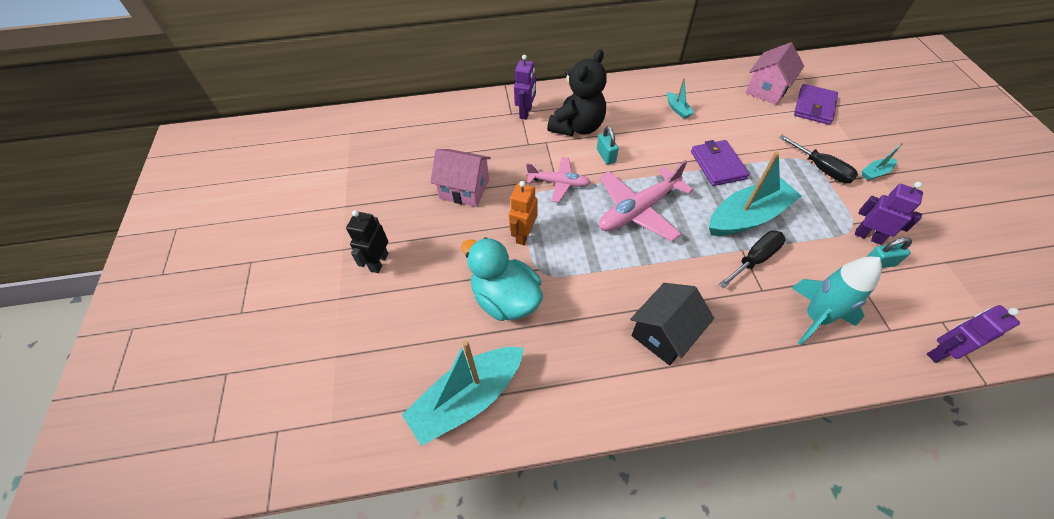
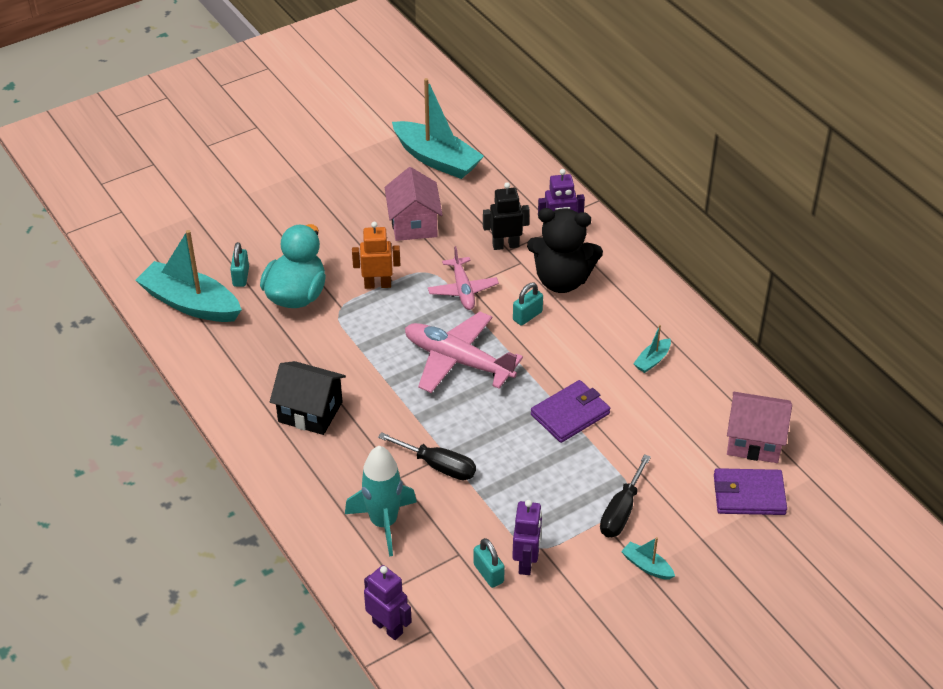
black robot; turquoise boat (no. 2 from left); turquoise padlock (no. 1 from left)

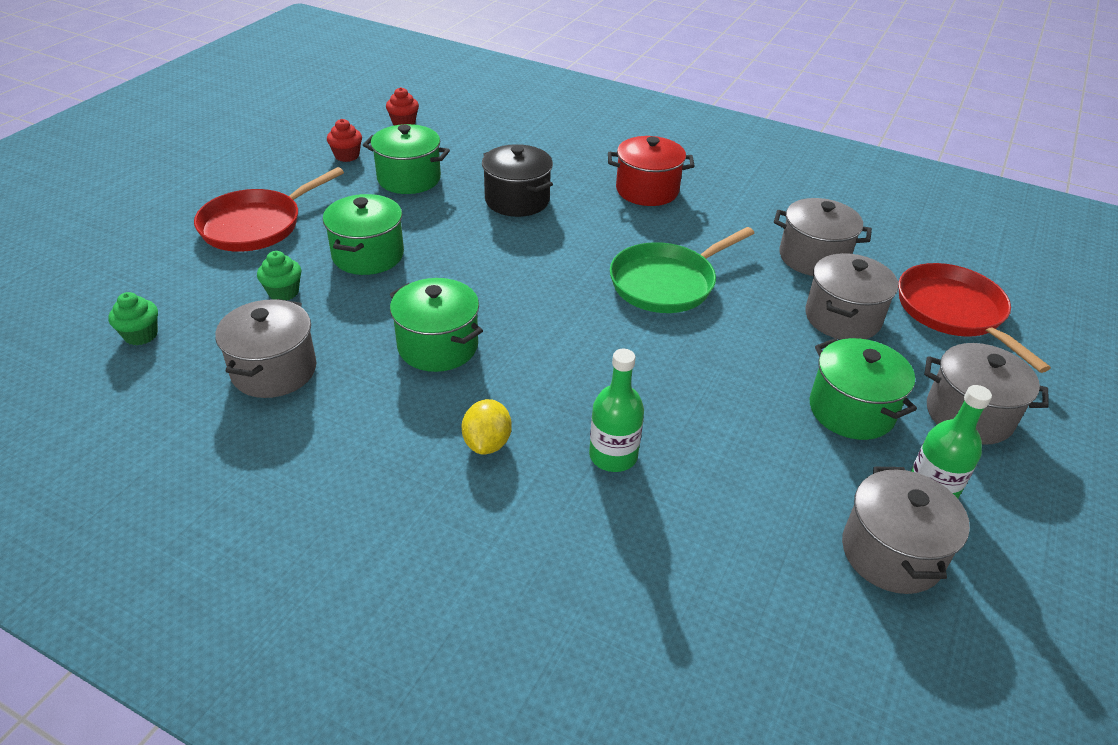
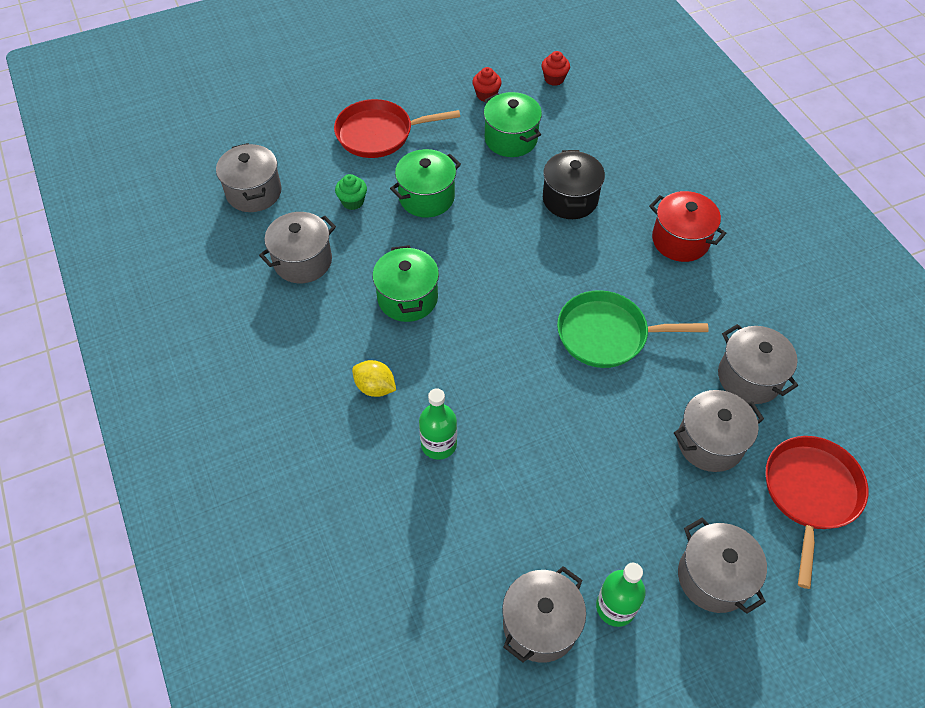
grey pot (no. 1 from left); yellow lemon; green pot (no. 4 from left in the first image)

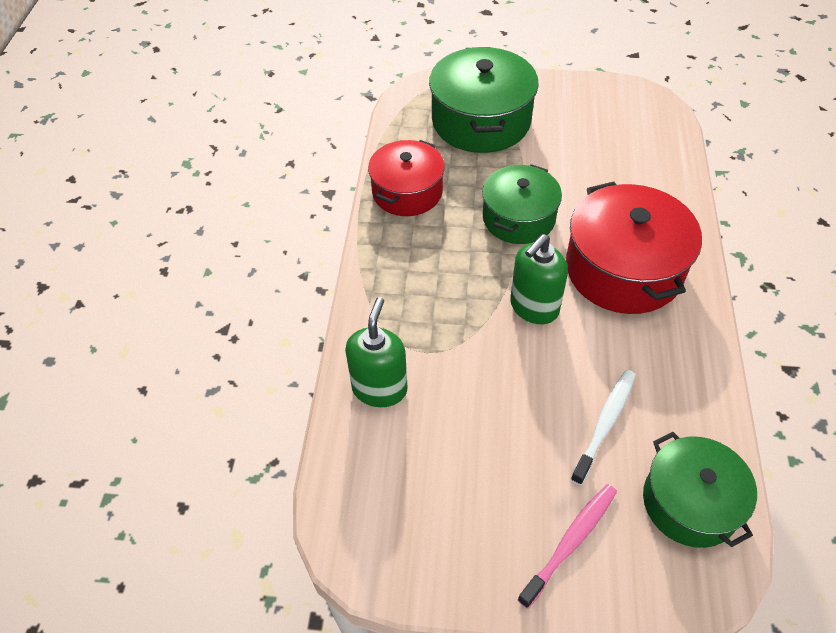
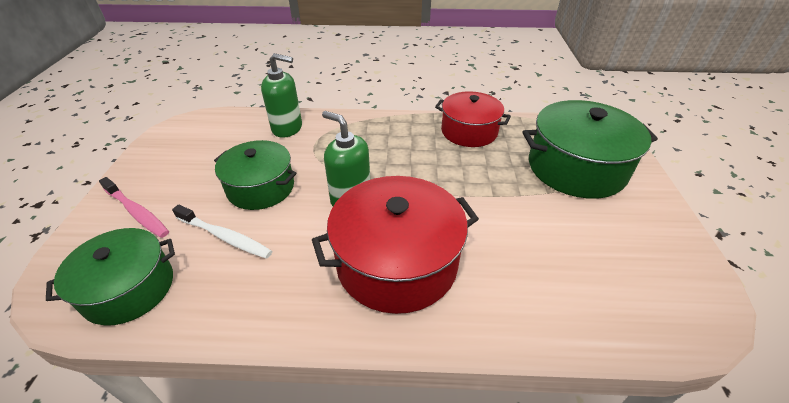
green pot (no. 2 from left)

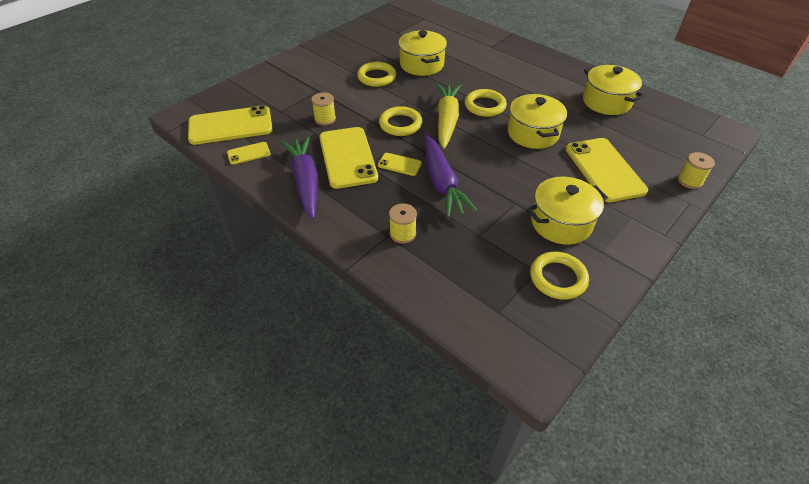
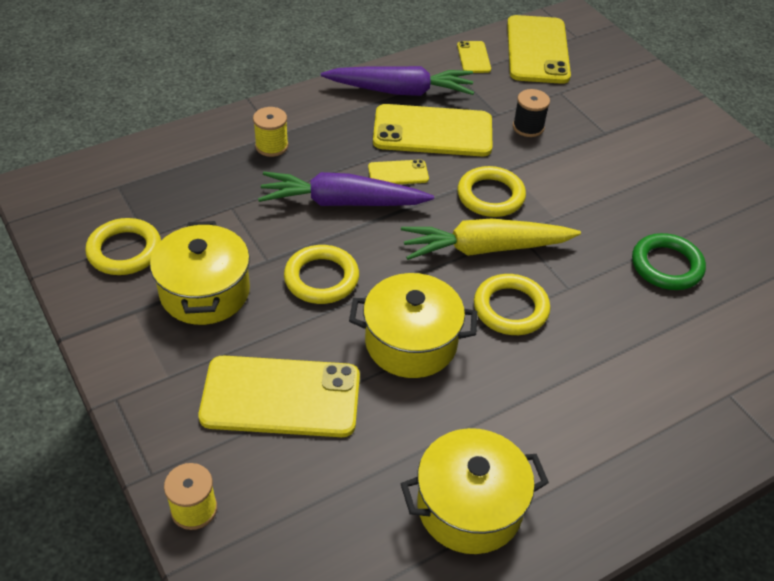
black spool; yellow ring (no. 2 from left); yellow phone (no. 2 from left); green ring; yellow carrot

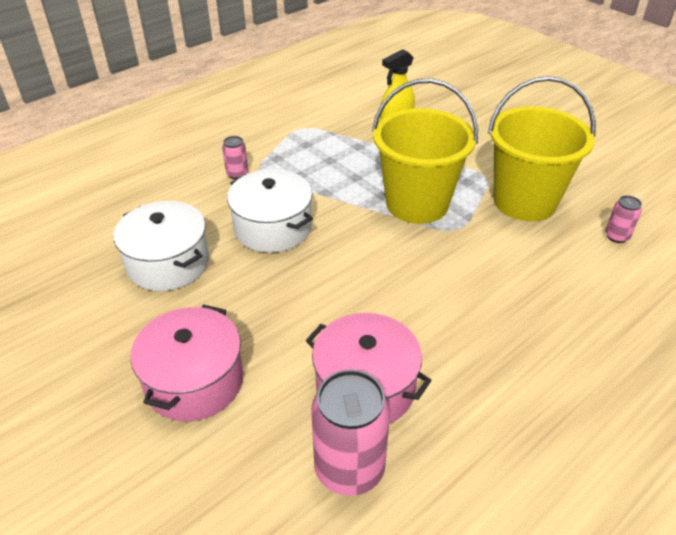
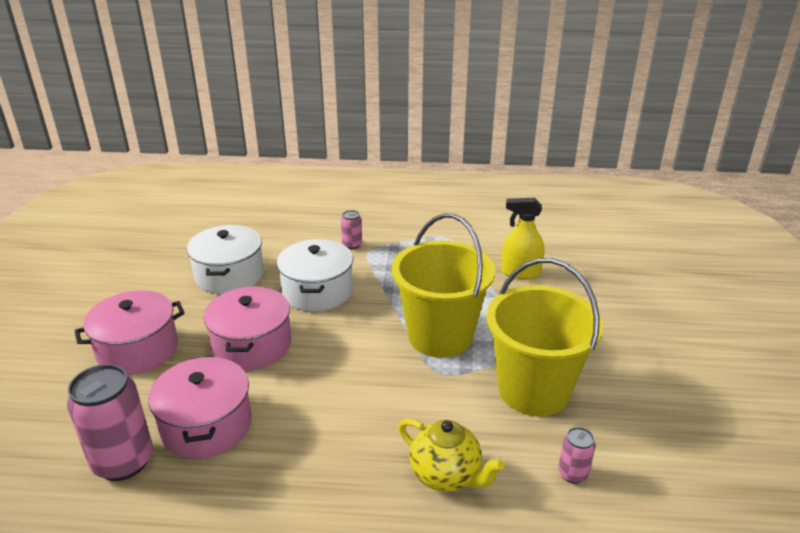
pink pot (no. 3 from left); yellow teapot

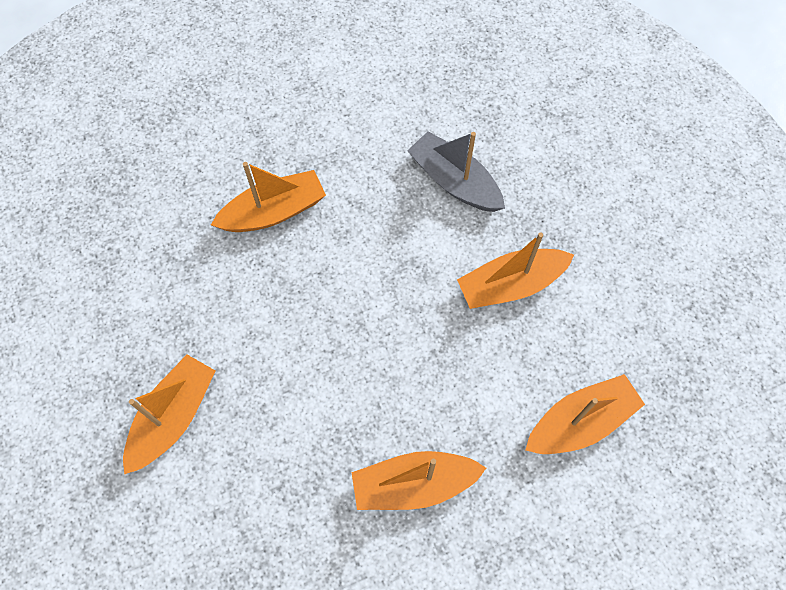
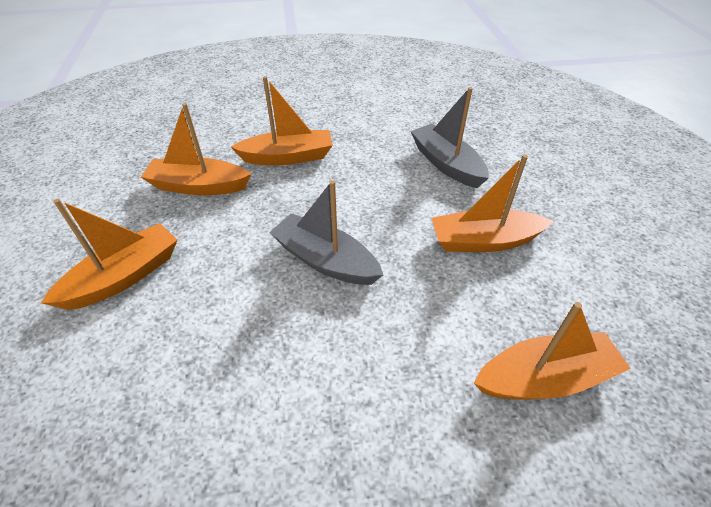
orange boat (no. 2 from left); grey boat (no. 1 from left)

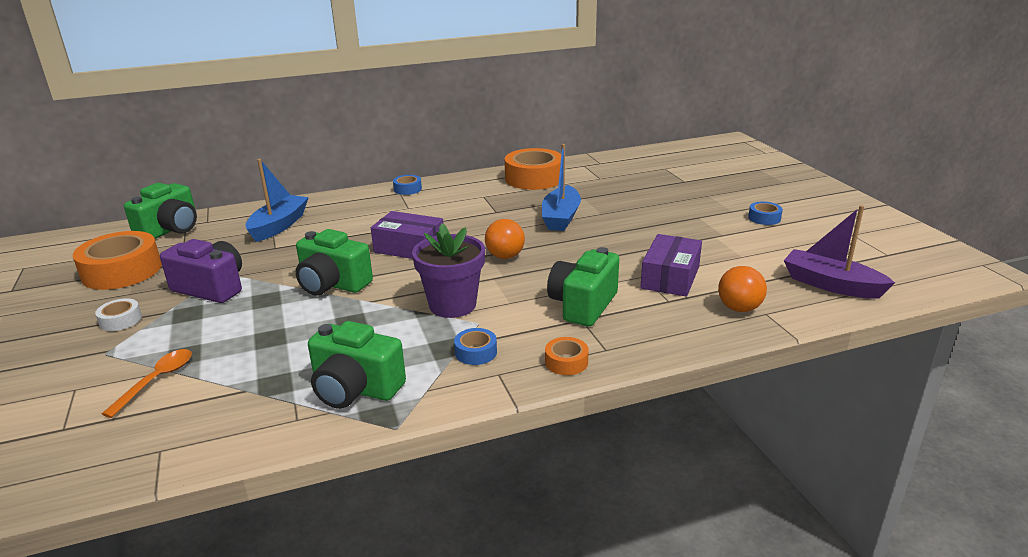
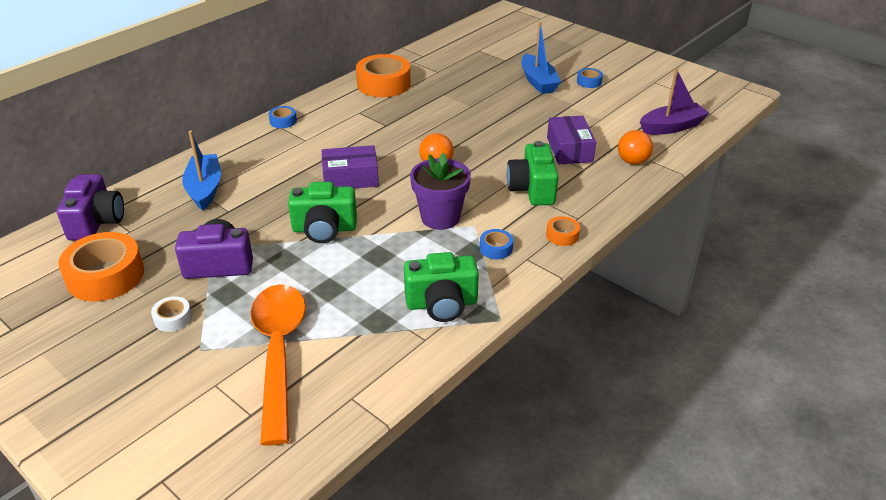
orange spoon; purple camera (no. 1 from left); blue boat (no. 2 from left); purple boat

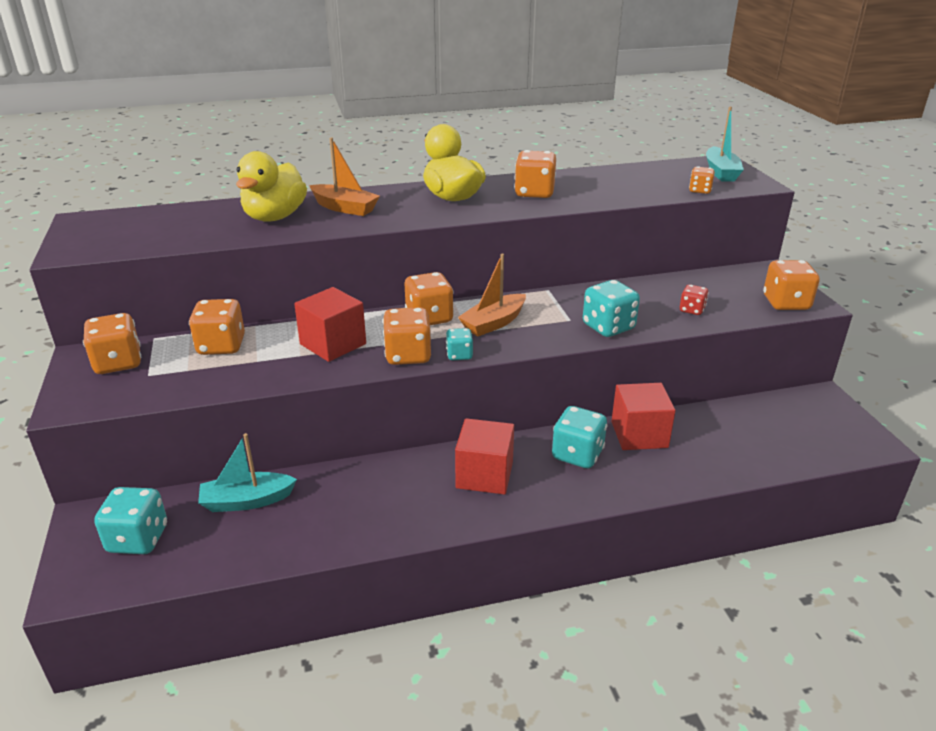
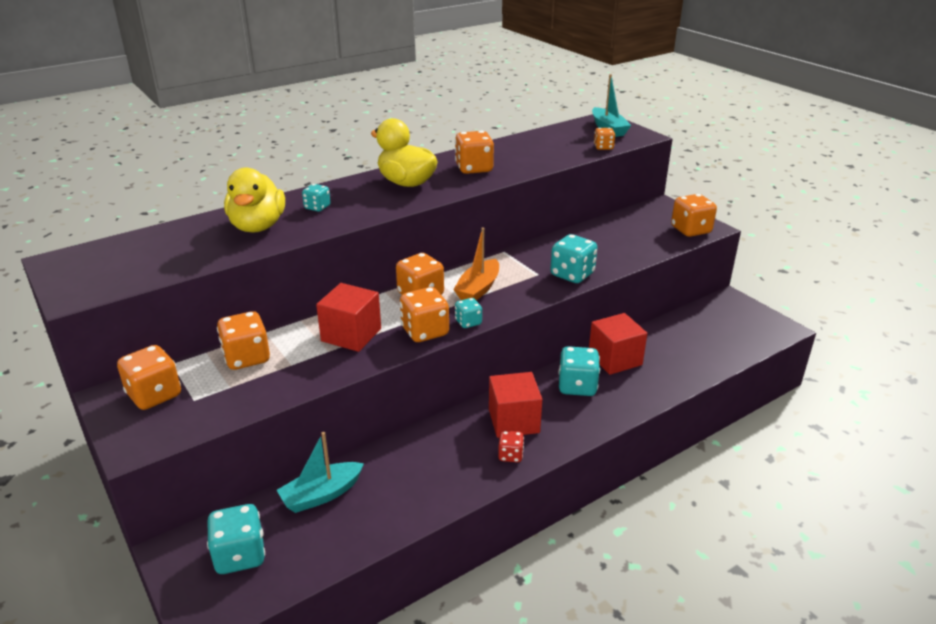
turquoise dice (no. 2 from left); red dice

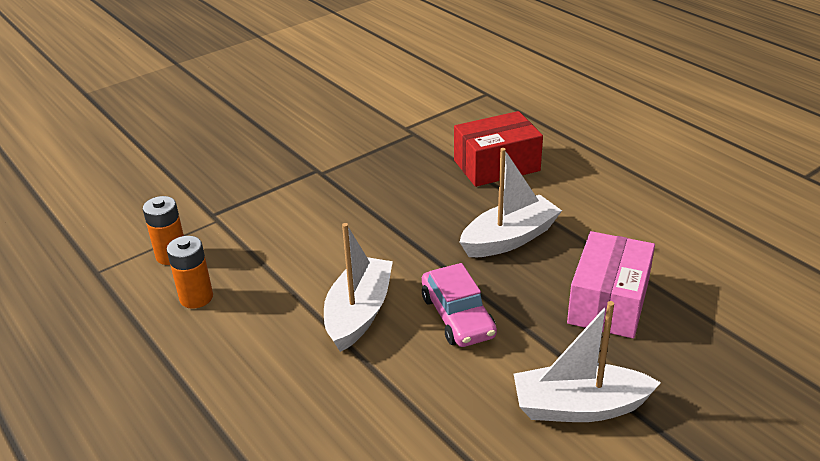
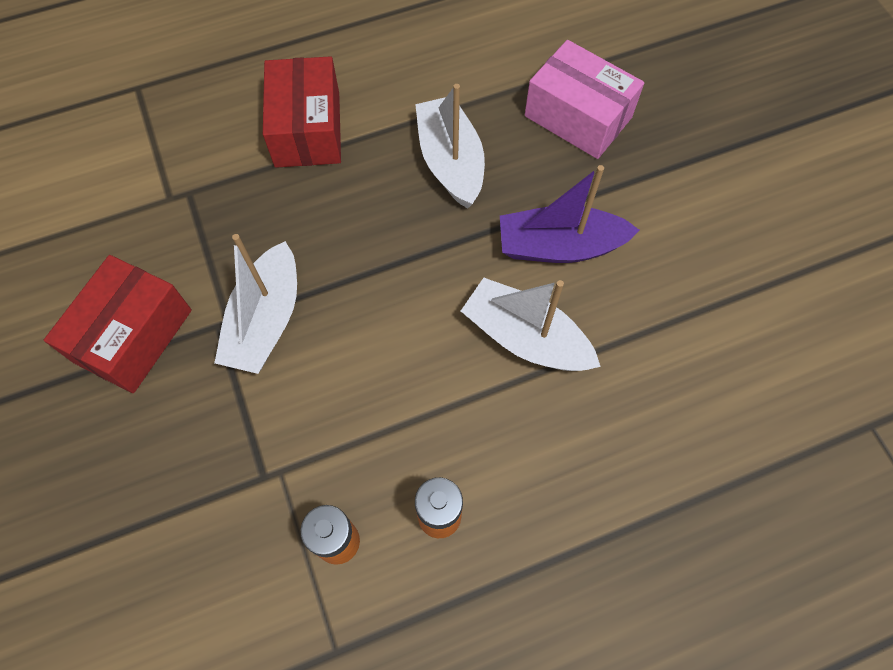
purple boat; white boat (no. 1 from left); red box (no. 1 from left)

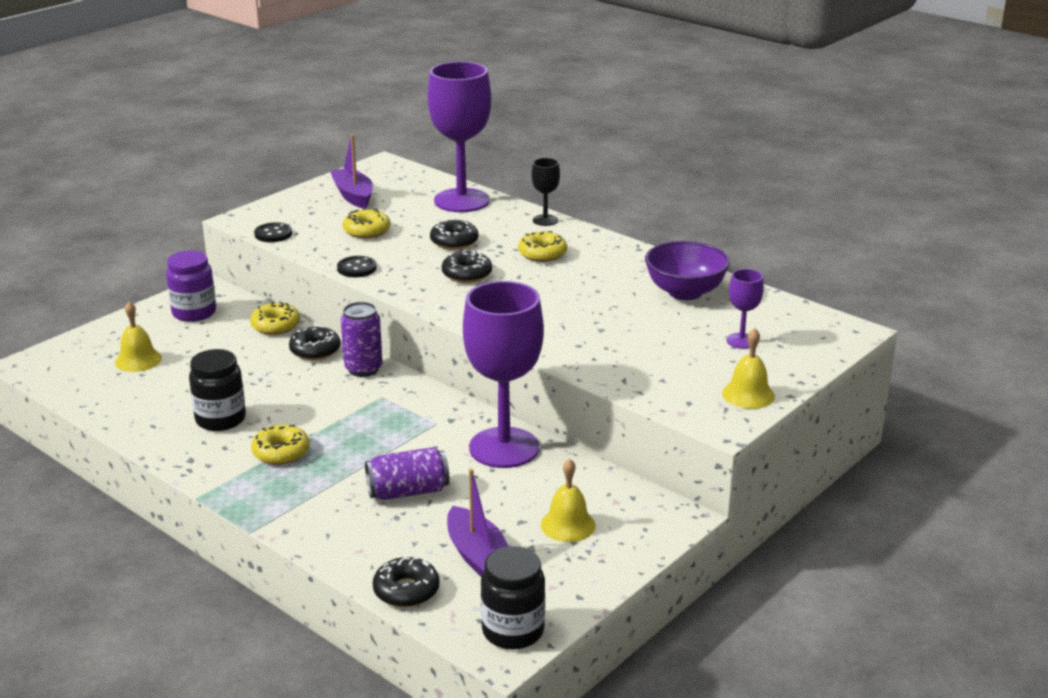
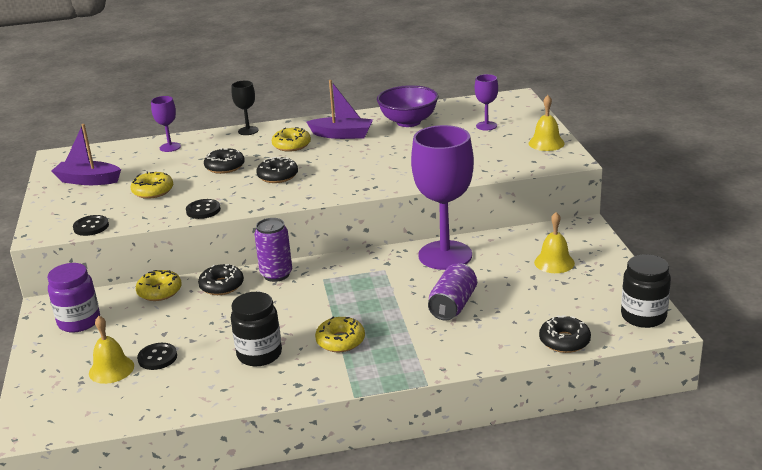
purple goblet (no. 1 from left); purple boat (no. 2 from left); black button (no. 2 from left)

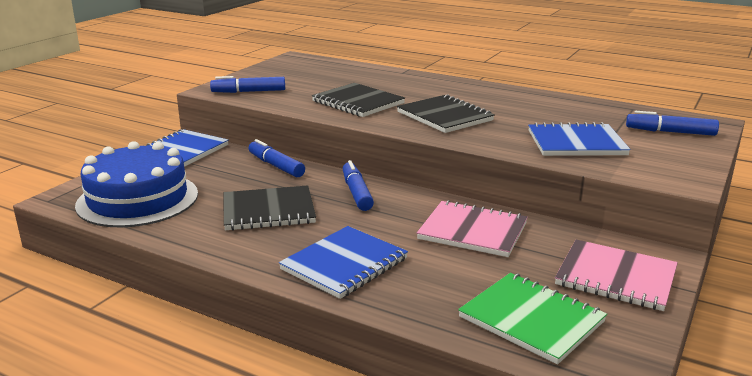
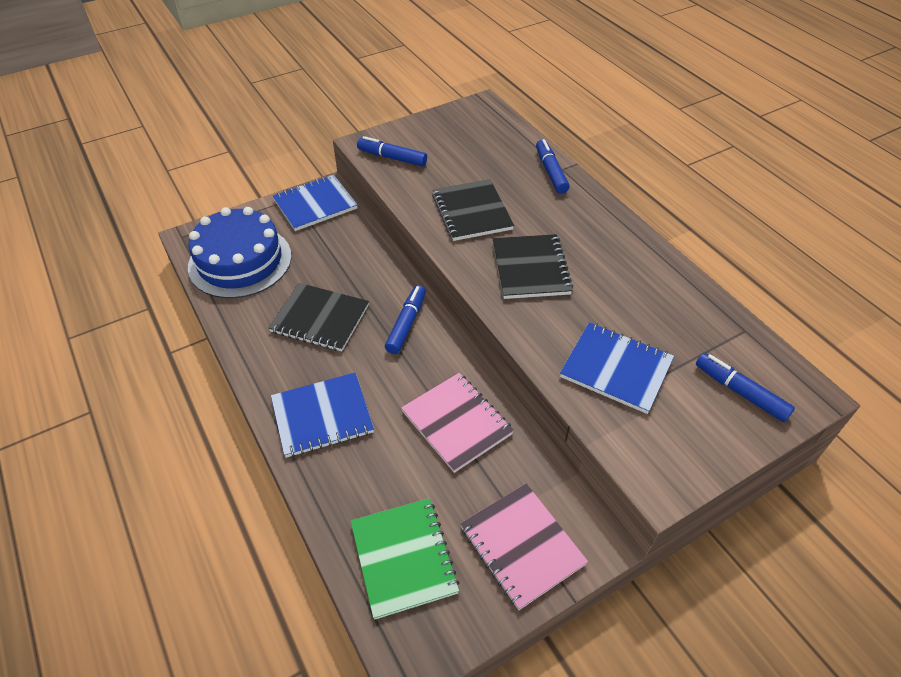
blue marker (no. 3 from left)

